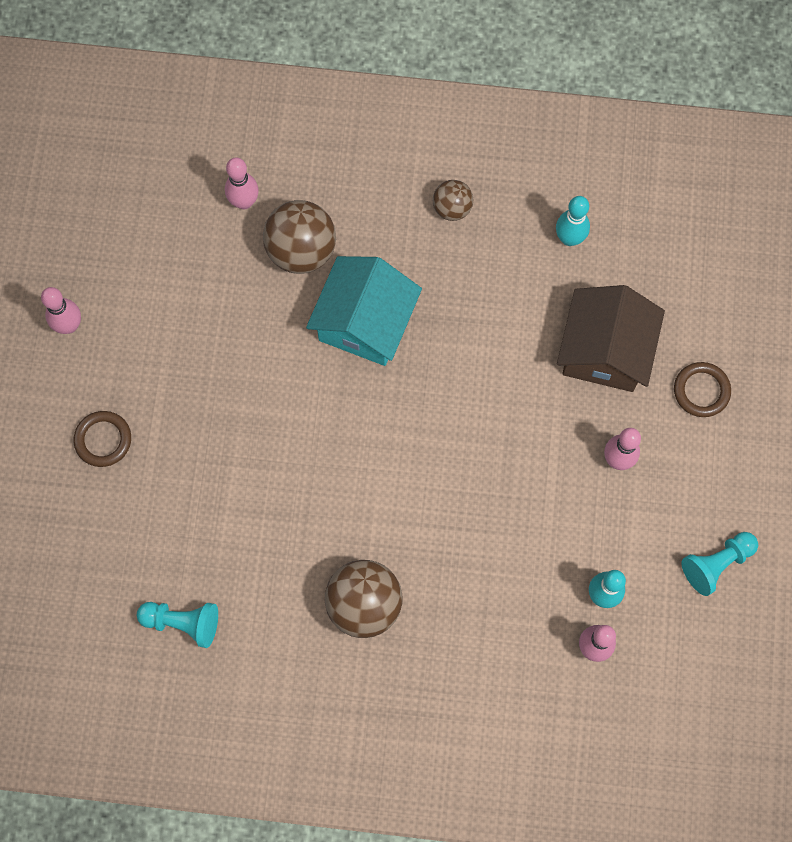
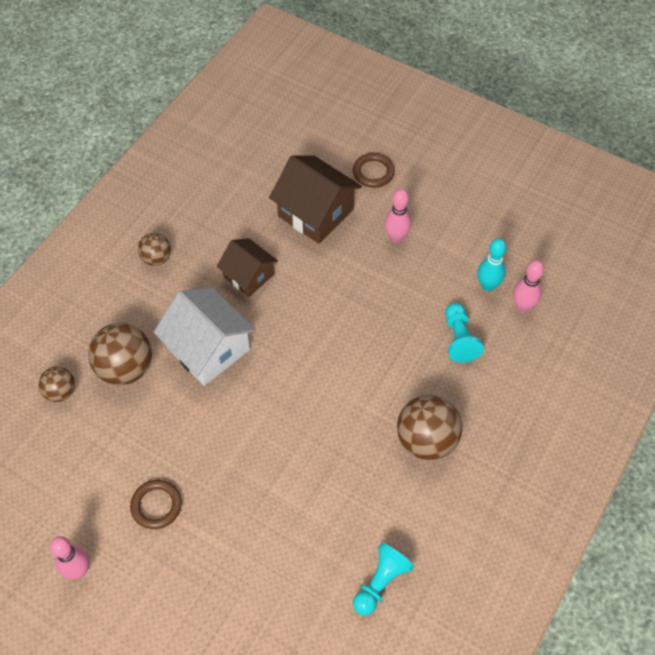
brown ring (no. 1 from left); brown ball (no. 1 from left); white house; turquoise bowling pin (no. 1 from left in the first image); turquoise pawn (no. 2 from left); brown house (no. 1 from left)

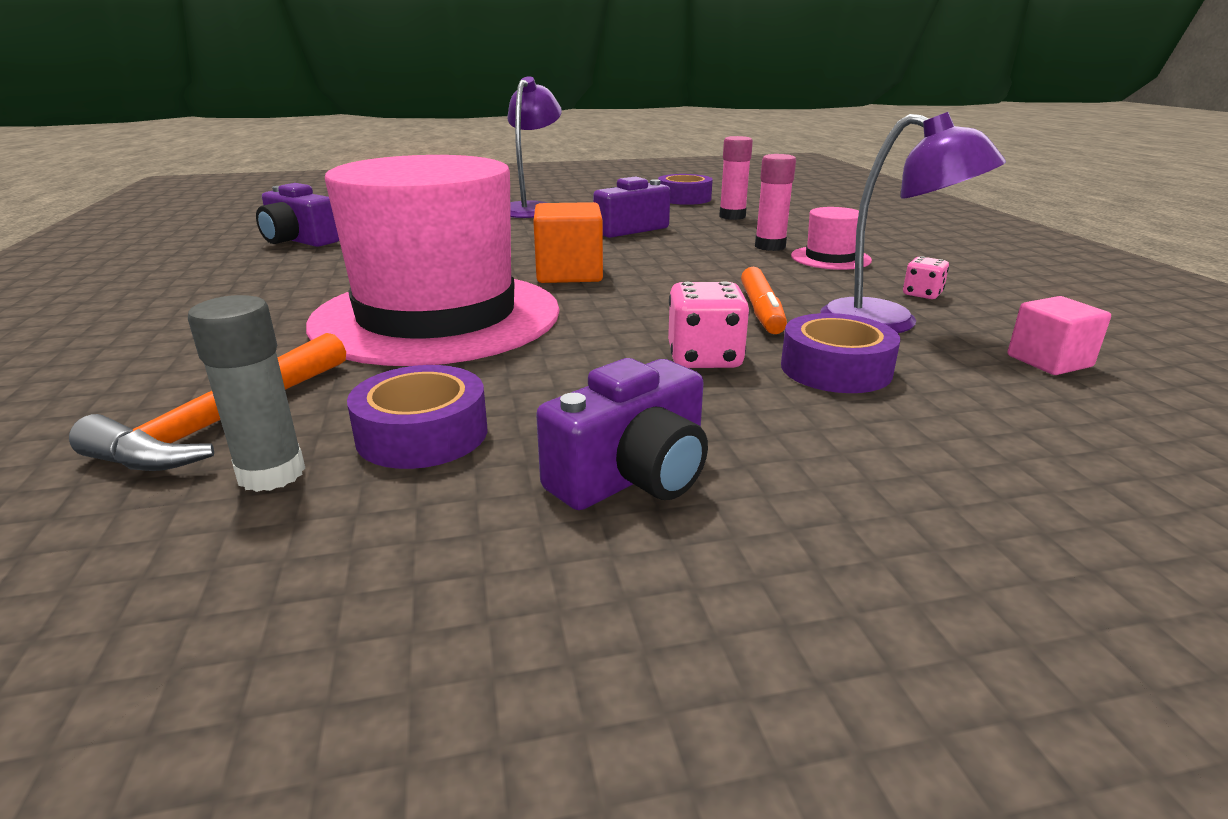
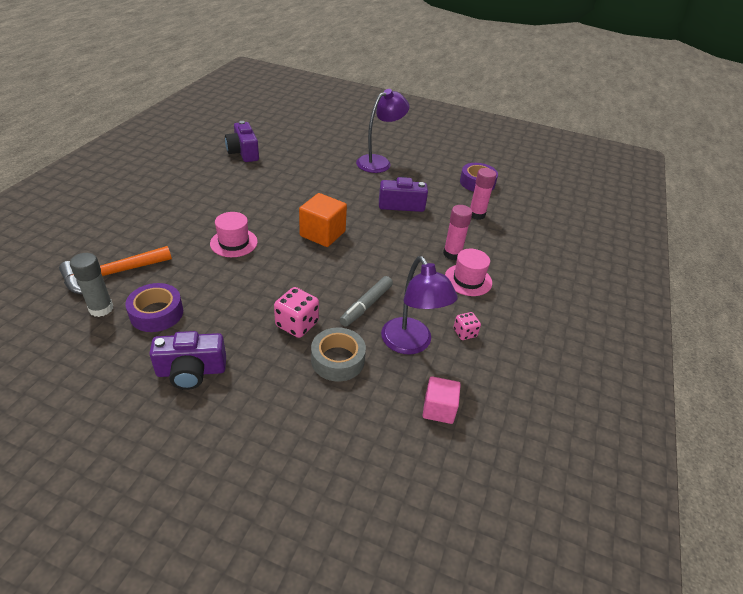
pink hat (no. 1 from left); grey marker; grey tape

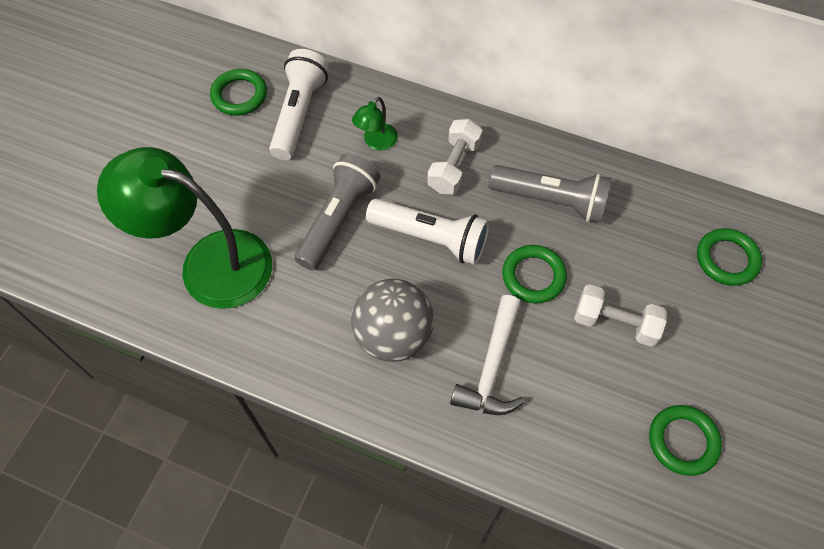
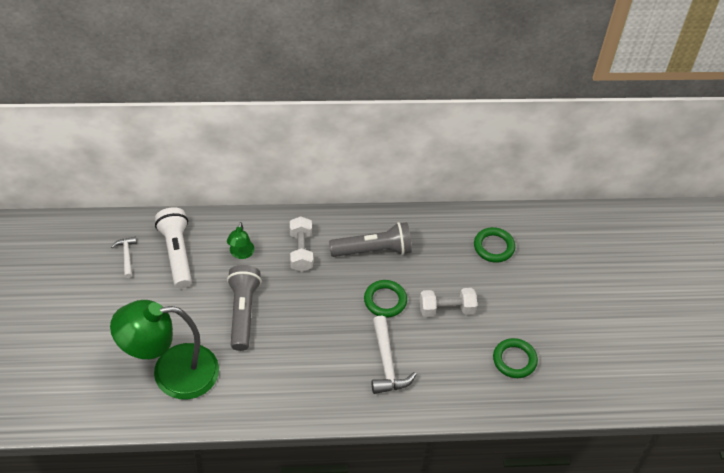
white hammer (no. 1 from left); grey ball; white flashlight (no. 2 from left in the first image)

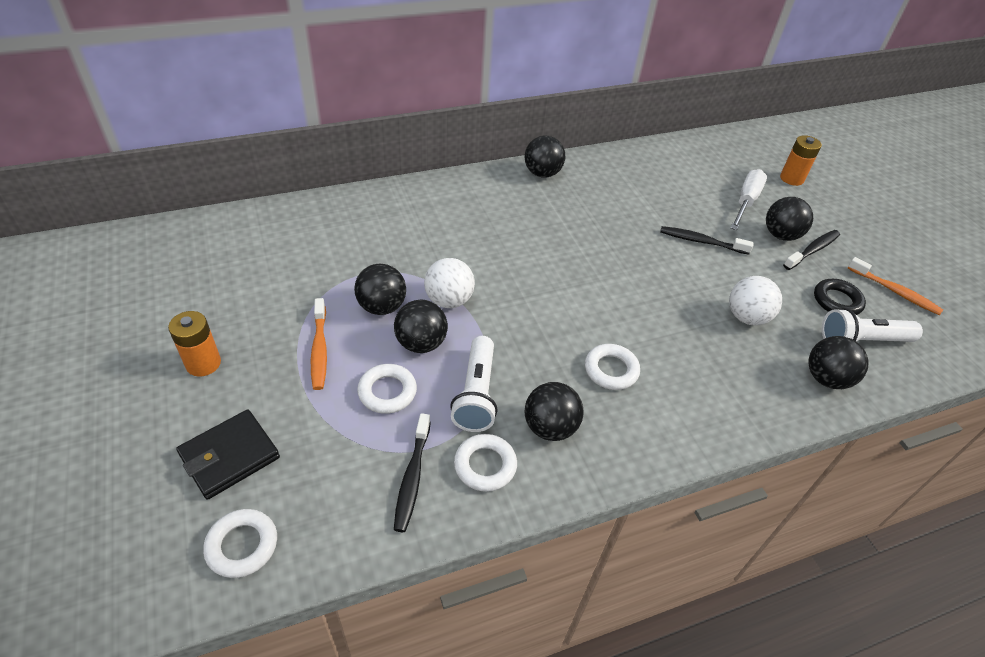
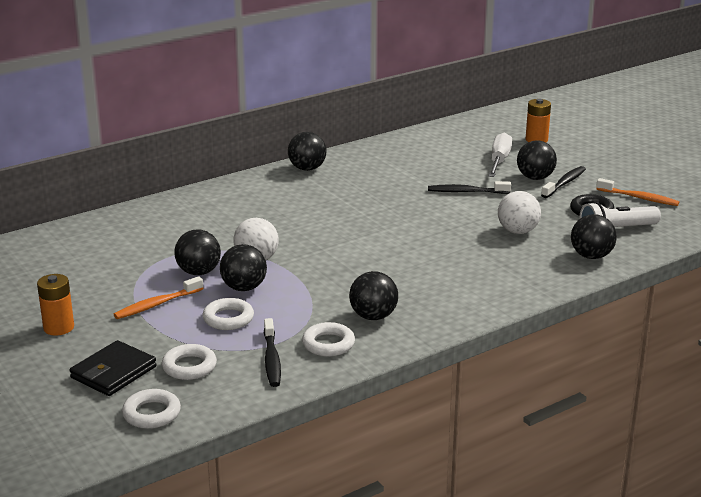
orange toothbrush (no. 1 from left); white flashlight (no. 1 from left in the first image); white ring (no. 2 from left)

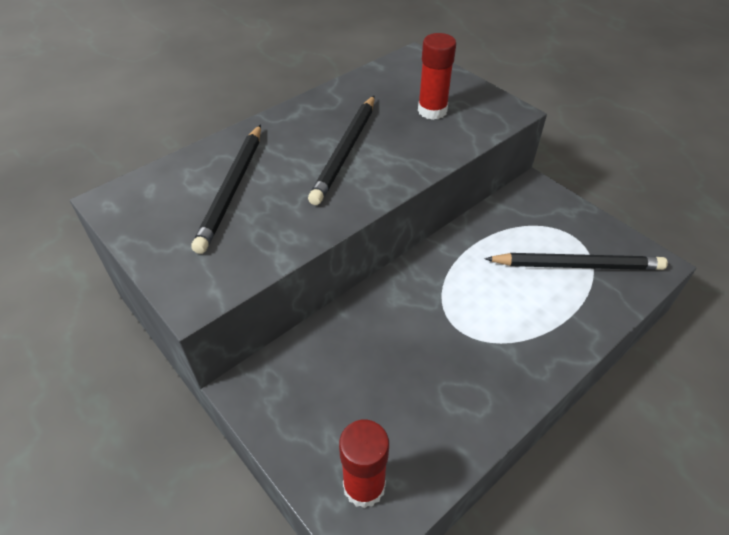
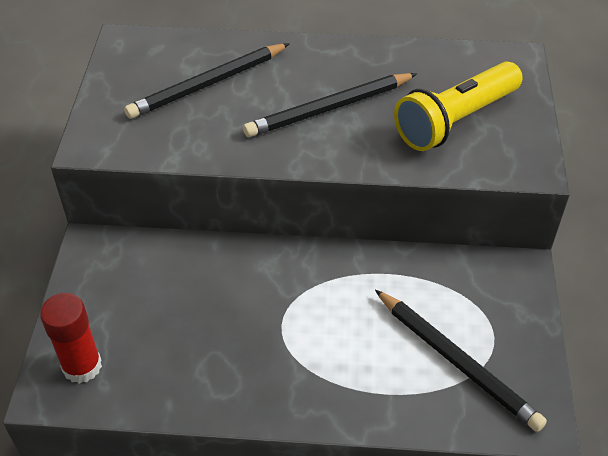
yellow flashlight

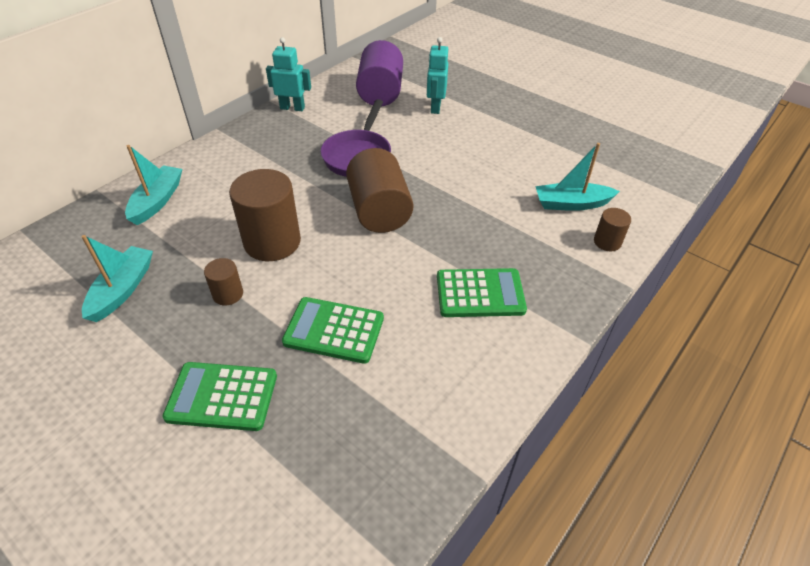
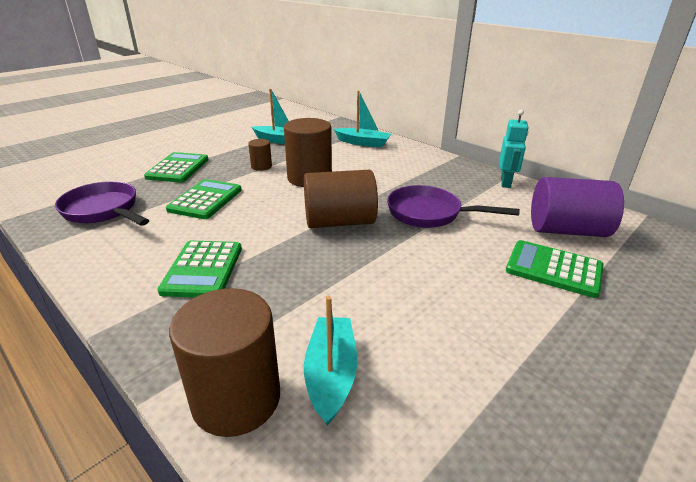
green calculator (no. 4 from left); brown cylinder (no. 1 from left); purple pan (no. 1 from left)

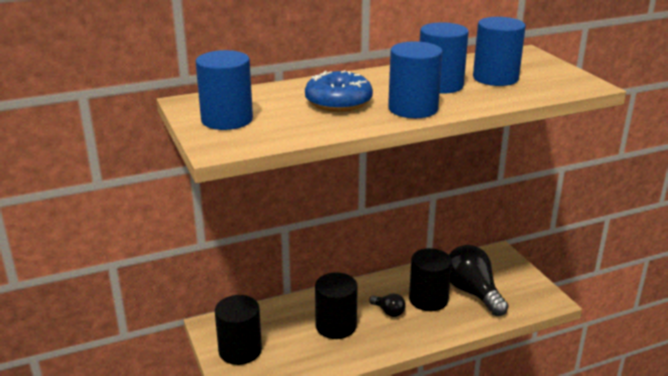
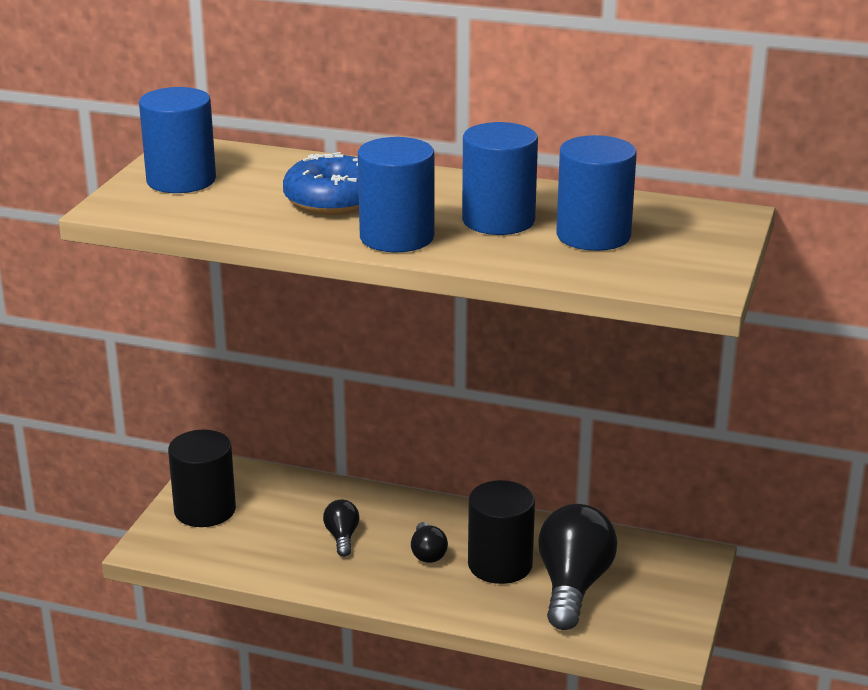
black light bulb (no. 1 from left)

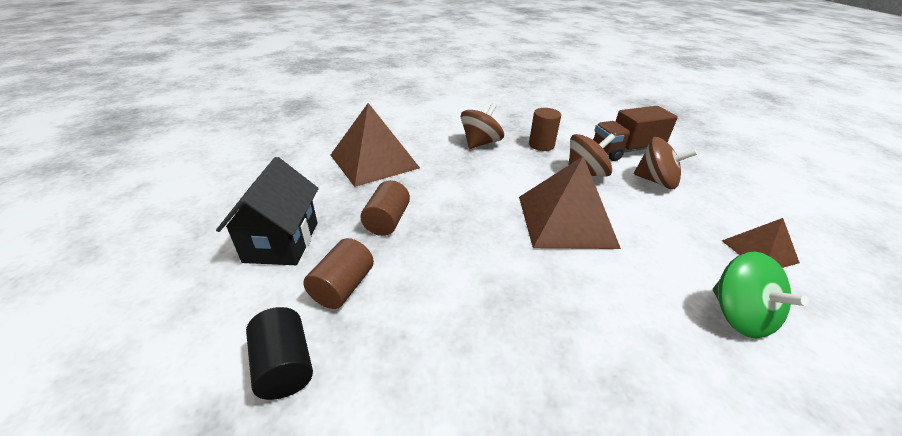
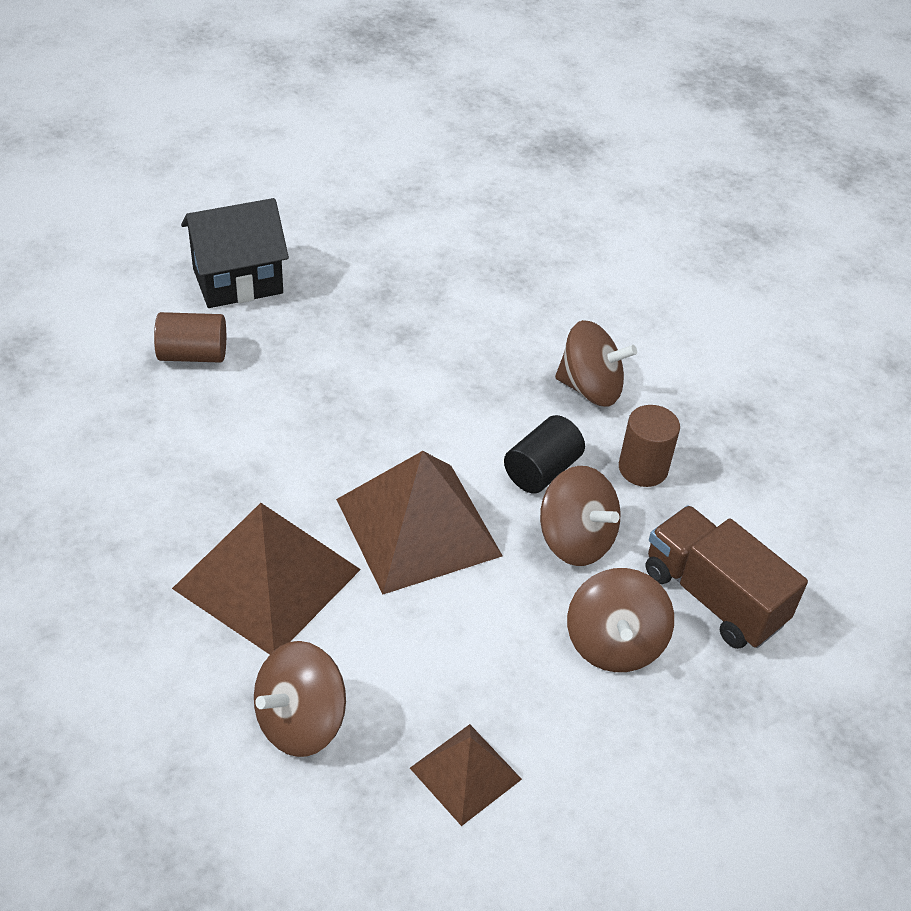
black cylinder; brown pyramid (no. 1 from left); brown cylinder (no. 2 from left in the first image); brown spinning top (no. 1 from left)

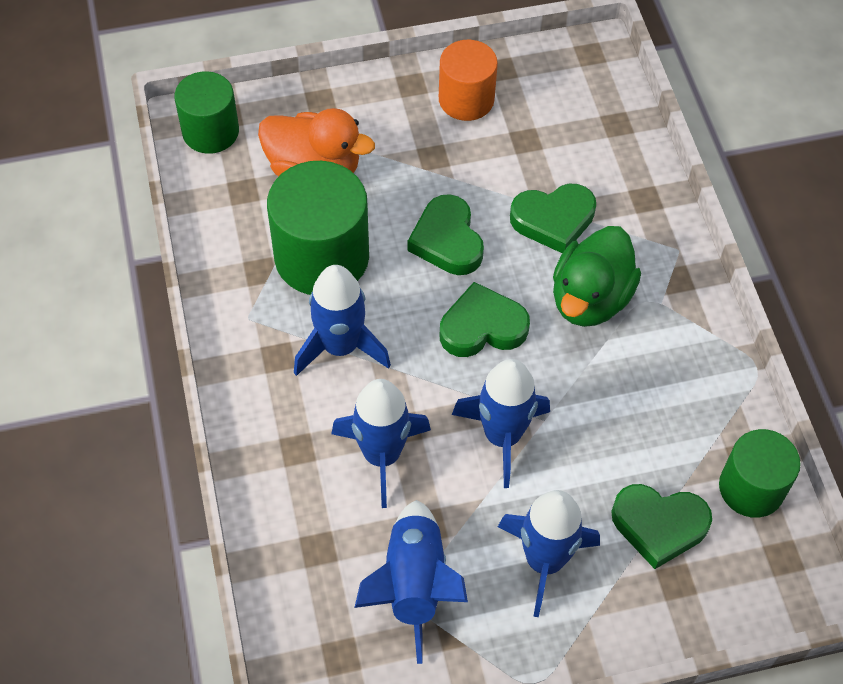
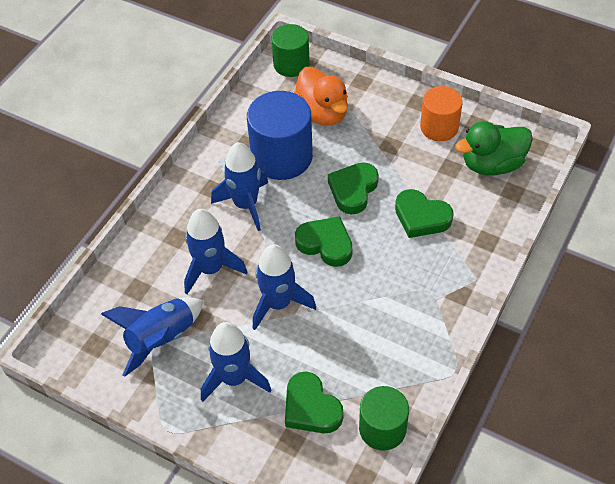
blue cylinder; green duck

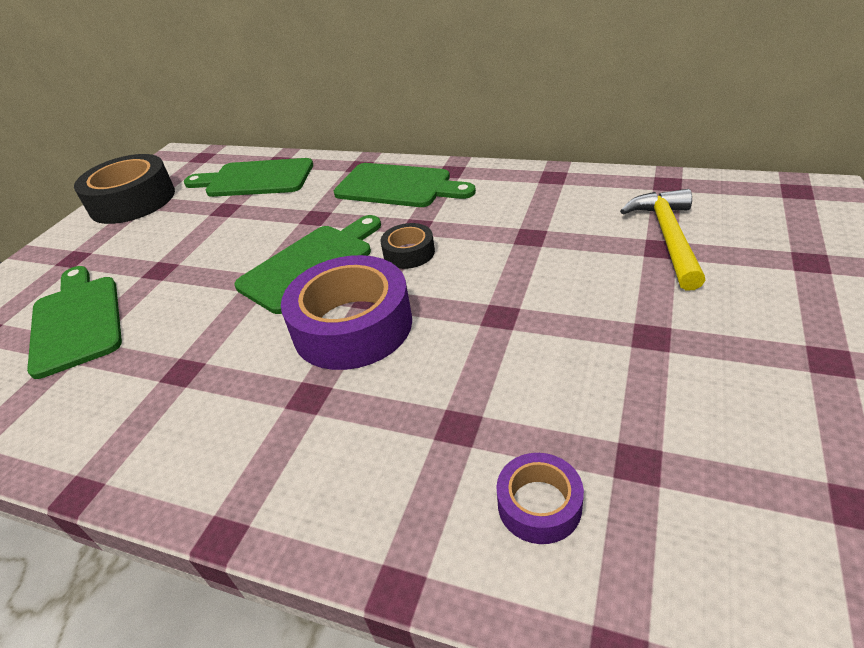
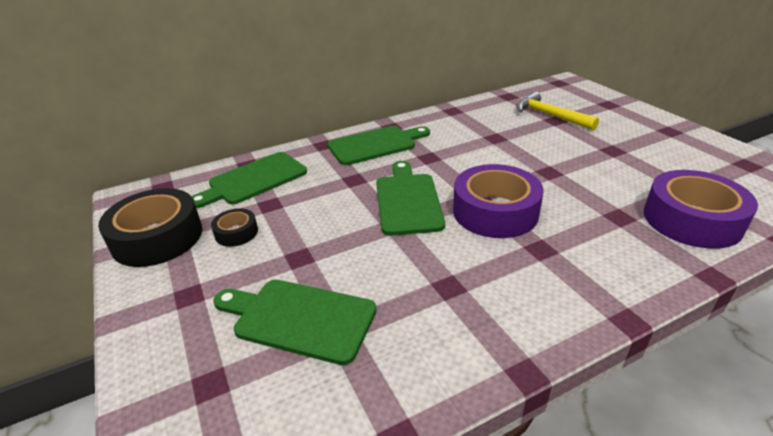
black tape (no. 2 from left); purple tape (no. 2 from left)

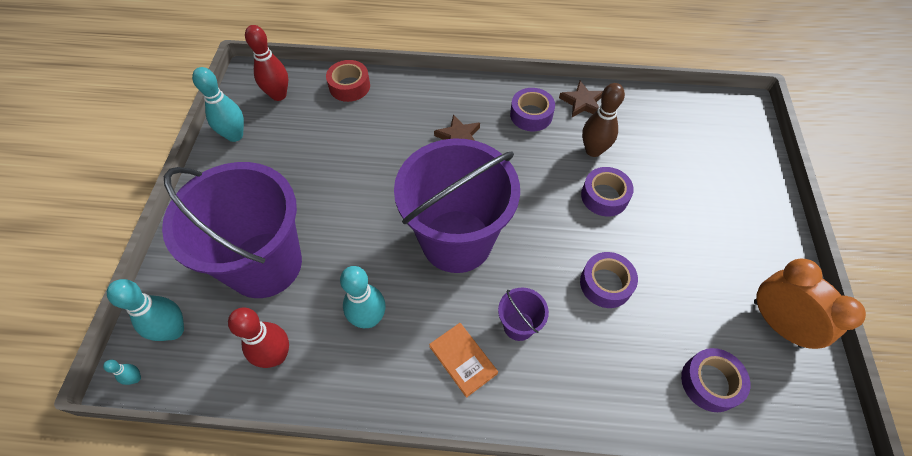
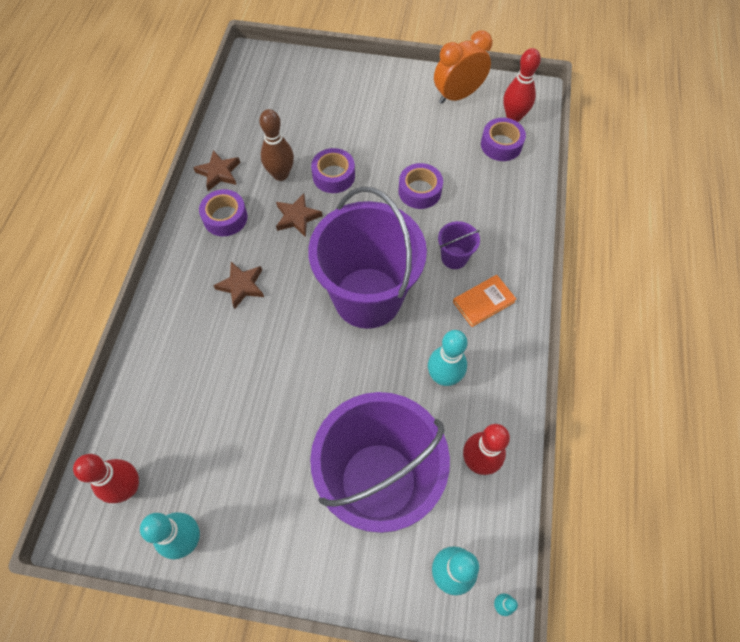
red tape; brown star (no. 3 from left); red bowling pin (no. 3 from left)

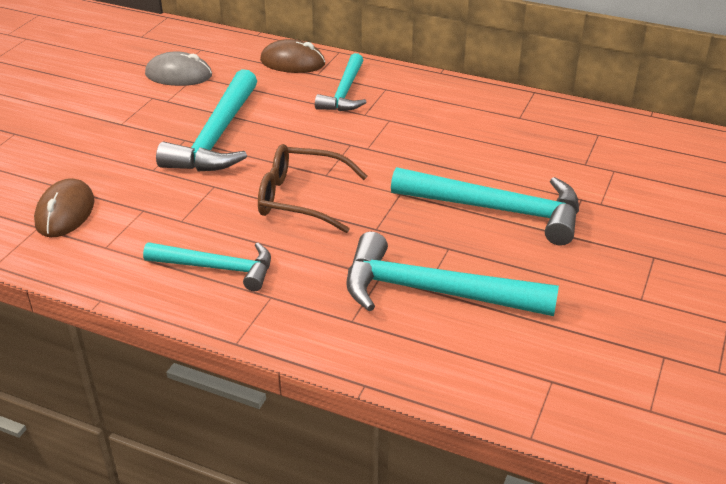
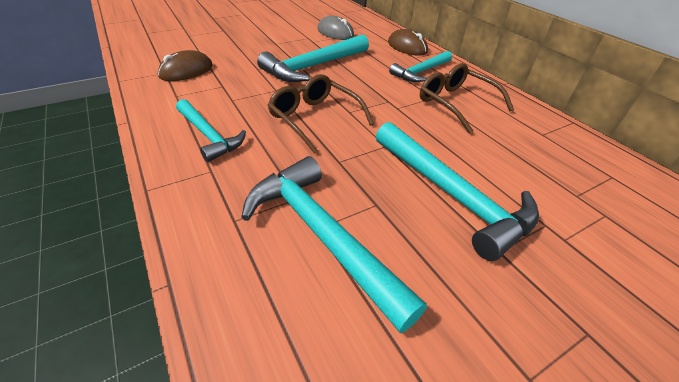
brown glasses (no. 2 from left)

